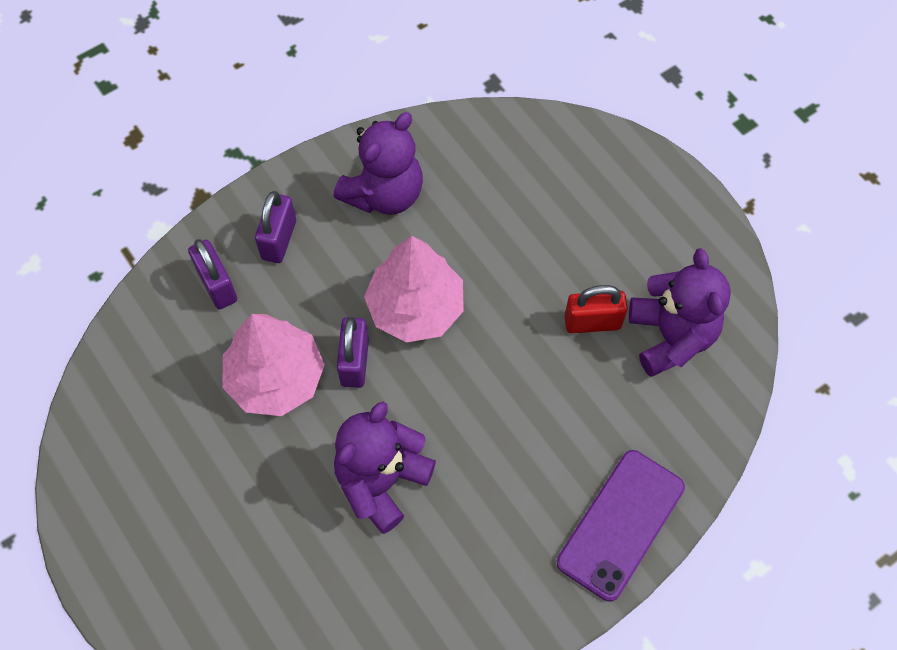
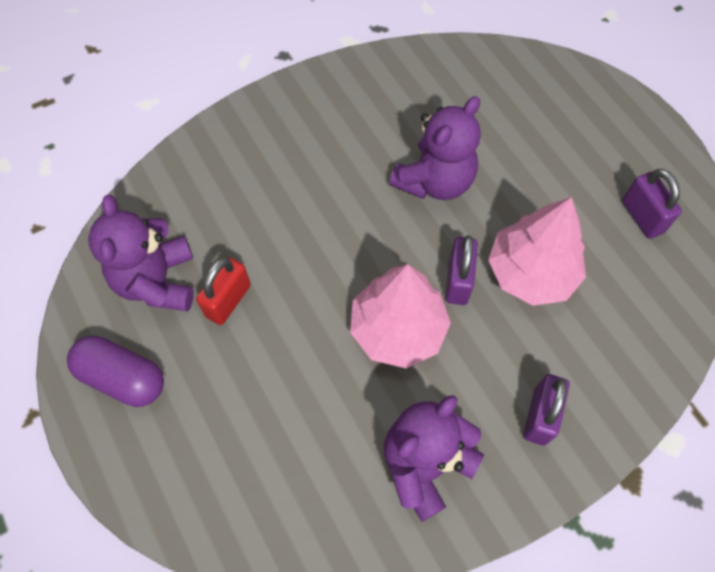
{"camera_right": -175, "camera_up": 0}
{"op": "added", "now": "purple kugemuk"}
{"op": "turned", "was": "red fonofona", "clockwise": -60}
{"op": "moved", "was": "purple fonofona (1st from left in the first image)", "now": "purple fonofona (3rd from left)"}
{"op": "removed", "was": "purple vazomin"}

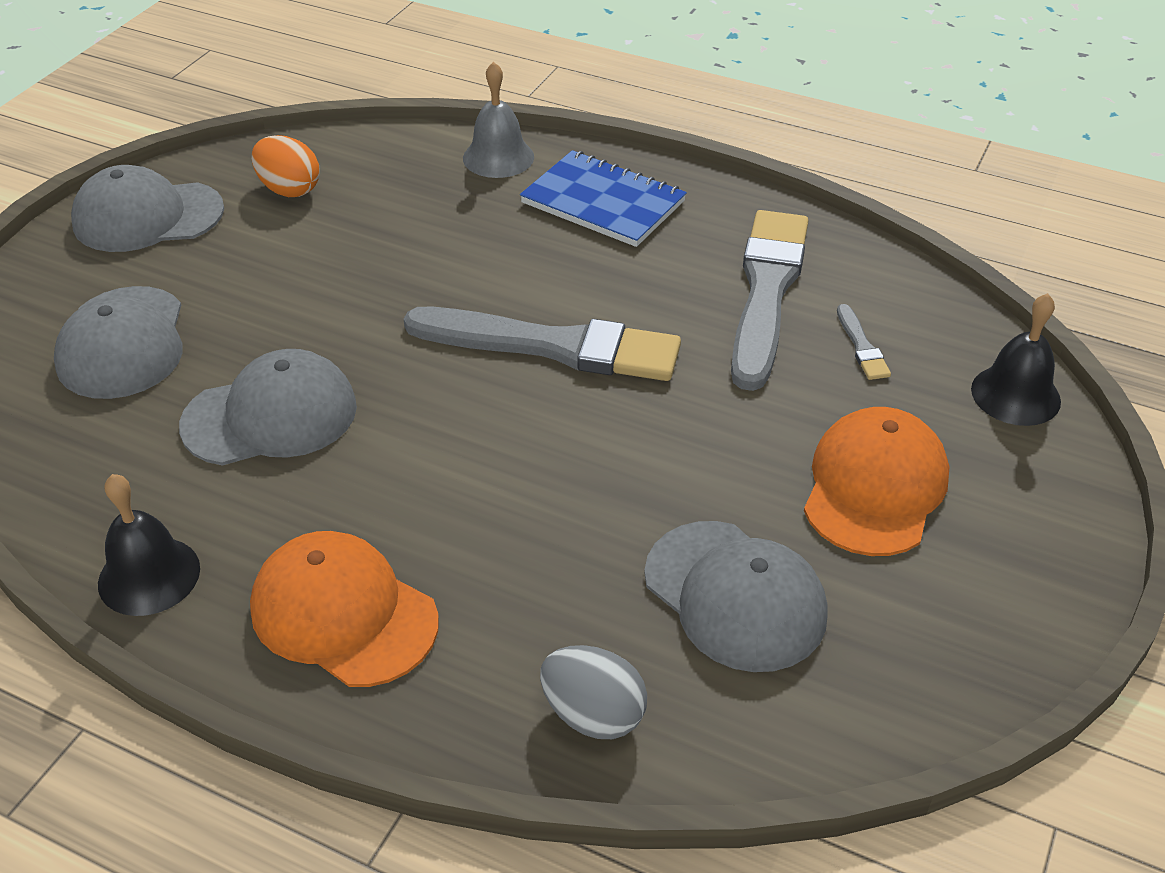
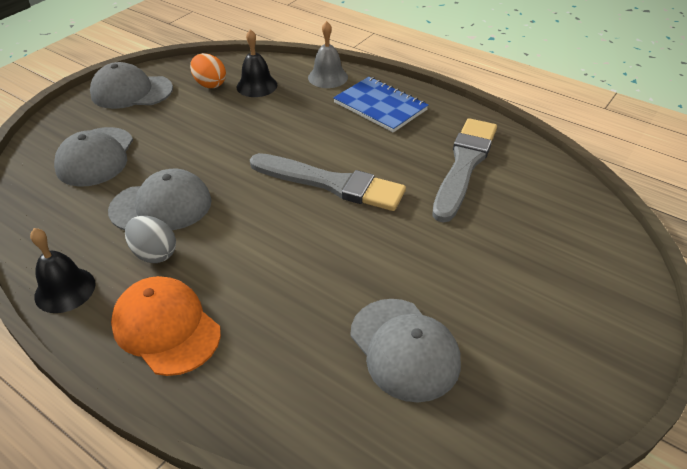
{"camera_right": 10, "camera_up": 0}
{"op": "moved", "was": "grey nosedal"}
{"op": "moved", "was": "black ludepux (2nd from left)"}
{"op": "removed", "was": "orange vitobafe (2nd from left)"}
{"op": "removed", "was": "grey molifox (3rd from left)"}

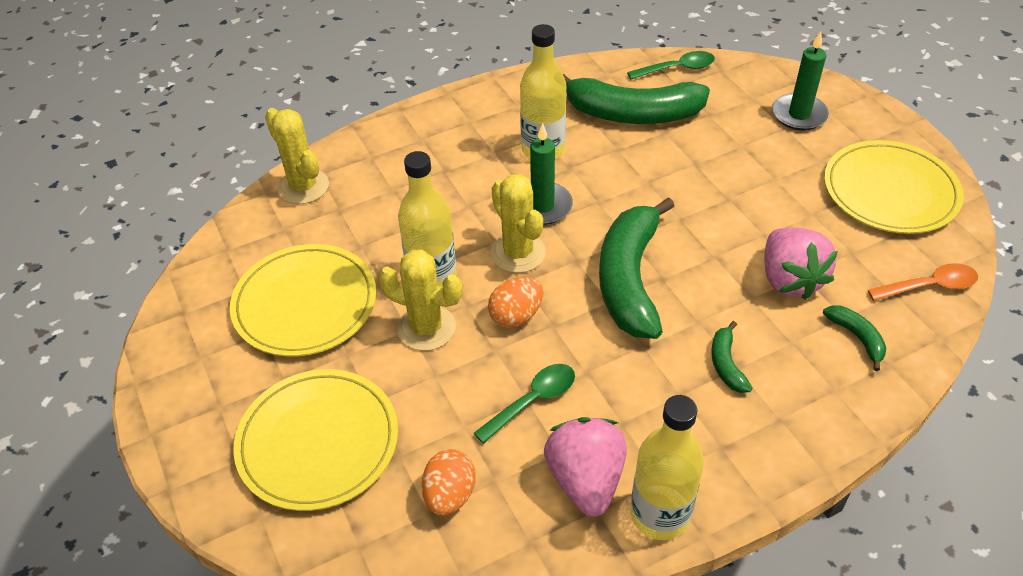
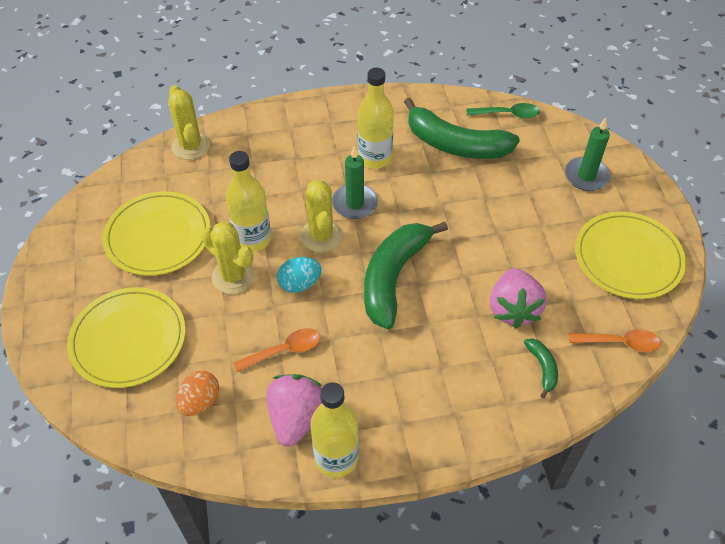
{"camera_right": 15, "camera_up": 5}
{"op": "recoloured", "was": "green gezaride (1st from left)", "now": "orange gezaride (1st from left)"}
{"op": "recoloured", "was": "orange nosedal (2nd from left)", "now": "turquoise nosedal"}
{"op": "removed", "was": "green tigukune (3rd from left)"}

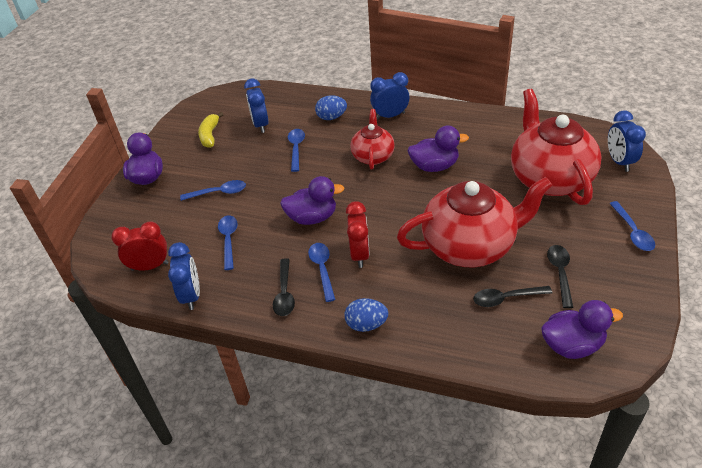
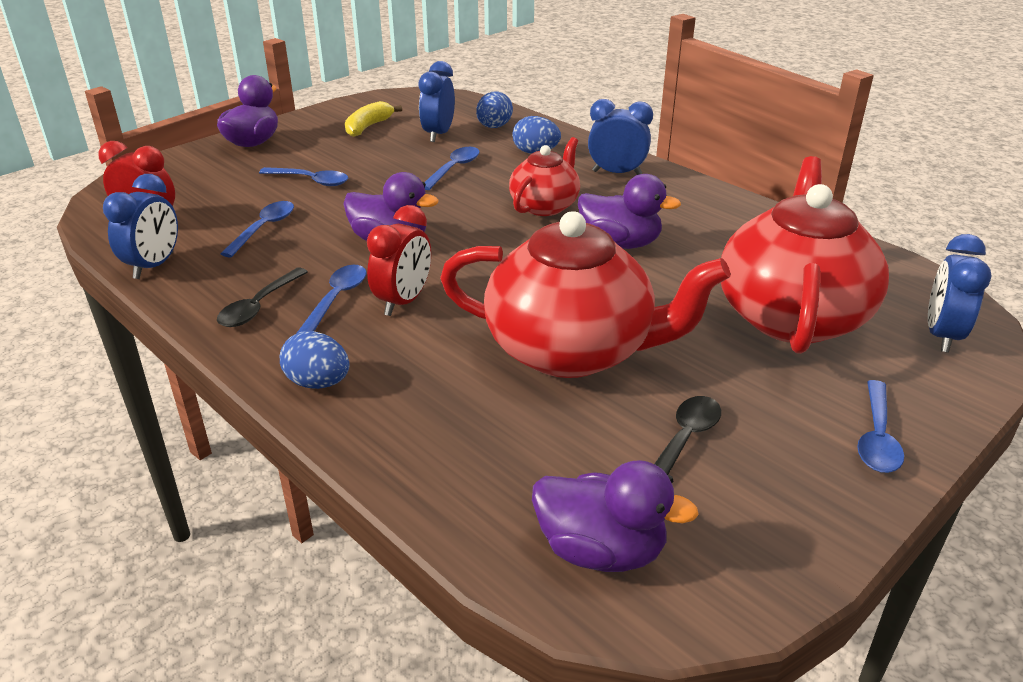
{"camera_right": 25, "camera_up": -10}
{"op": "added", "now": "blue nosedal (2nd from left)"}
{"op": "removed", "was": "black gezaride (2nd from left)"}

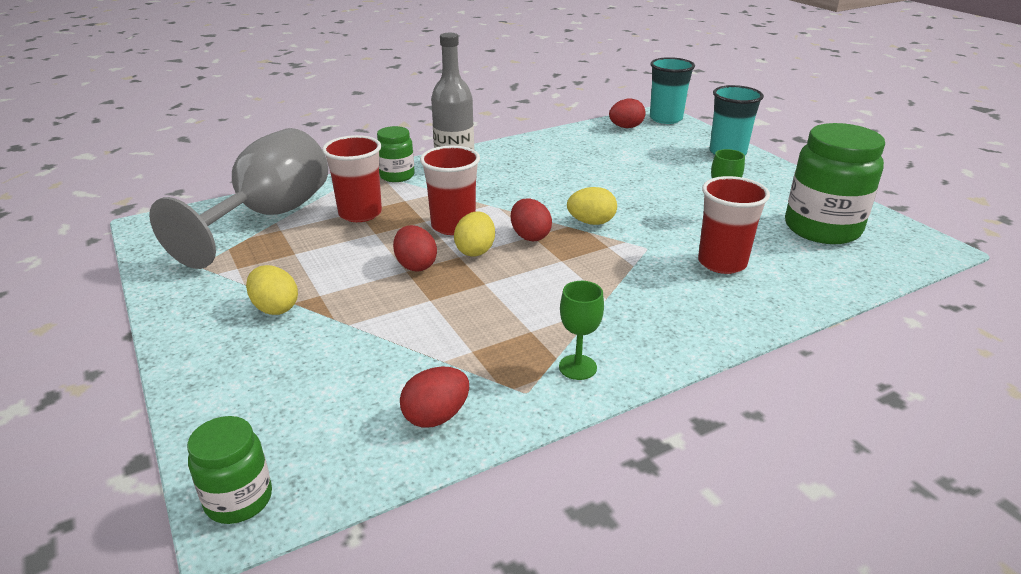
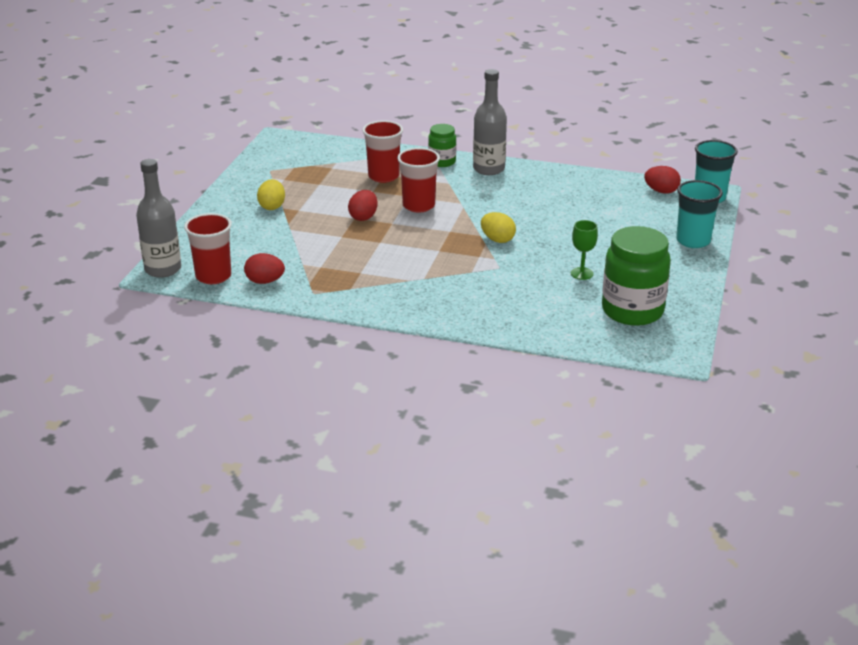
{"camera_right": 45, "camera_up": 0}
{"op": "replaced", "was": "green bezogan (1st from left)", "now": "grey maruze (1st from left)"}
{"op": "moved", "was": "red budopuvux (3rd from left in the first image)", "now": "red budopuvux (1st from left)"}
{"op": "removed", "was": "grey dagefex"}
{"op": "removed", "was": "yellow nosedal (2nd from left)"}
{"op": "removed", "was": "red nosedal (3rd from left)"}
{"op": "removed", "was": "green dagefex (1st from left)"}

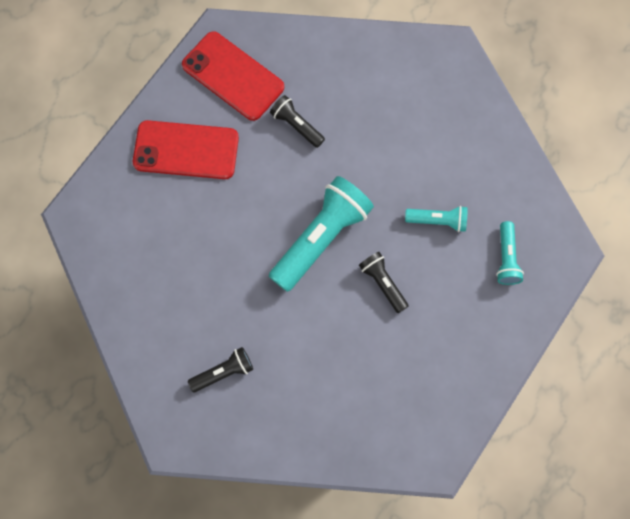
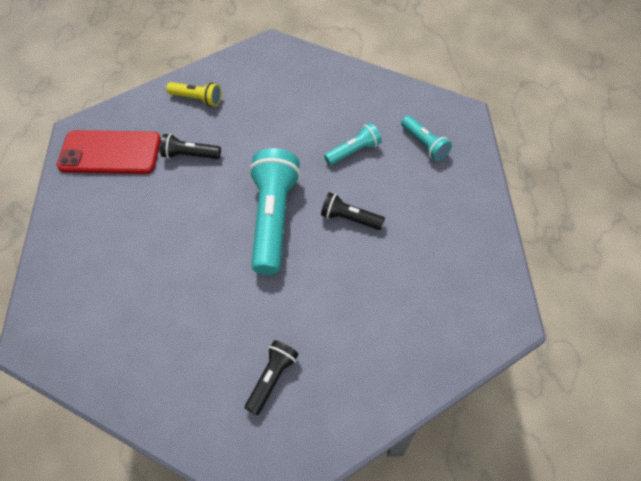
{"camera_right": -35, "camera_up": -15}
{"op": "added", "now": "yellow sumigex"}
{"op": "removed", "was": "red vazomin (1st from left)"}

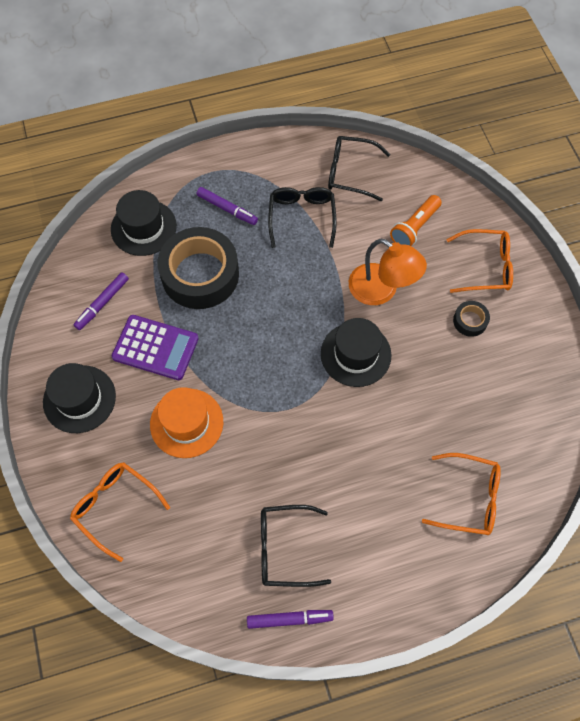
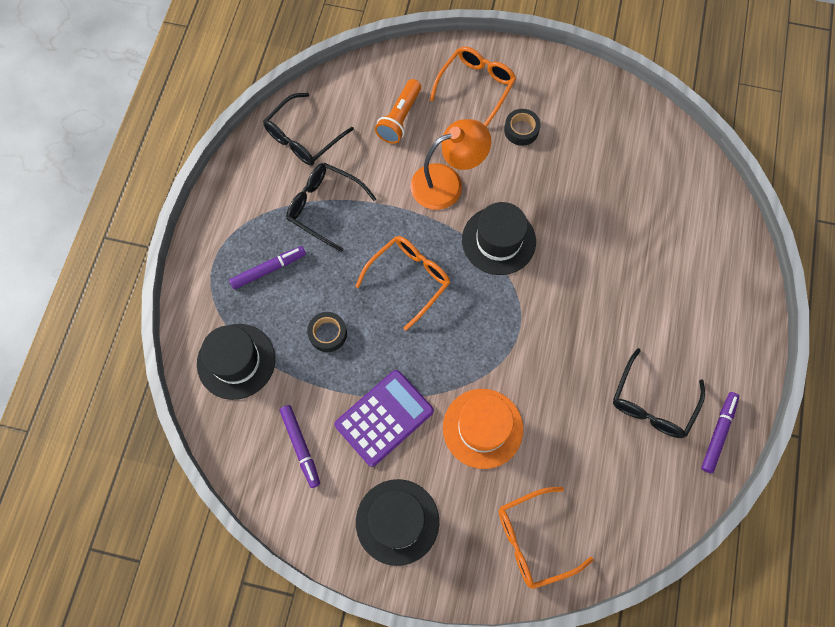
{"camera_right": -60, "camera_up": 5}
{"op": "resized", "was": "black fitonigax (1st from left)", "ratio": 0.43}
{"op": "moved", "was": "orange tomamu (2nd from left in the first image)", "now": "orange tomamu (1st from left)"}
{"op": "turned", "was": "orange sumigex", "clockwise": 45}

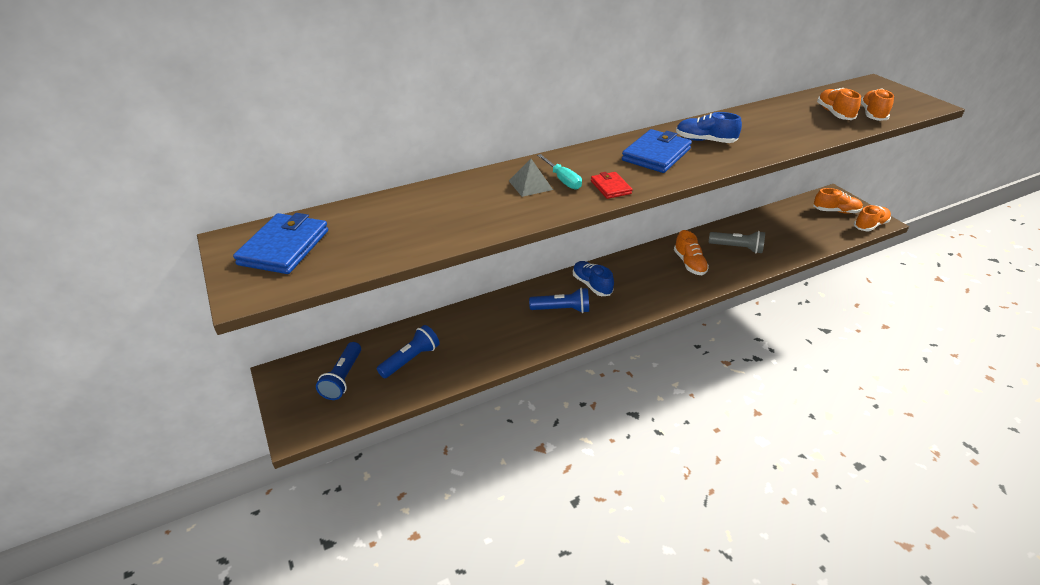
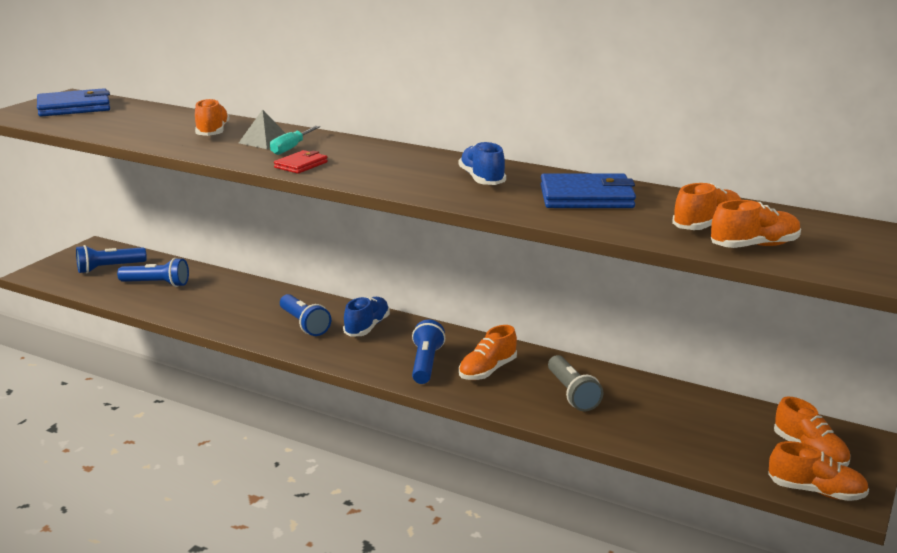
{"camera_right": 55, "camera_up": -15}
{"op": "added", "now": "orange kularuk (1st from left)"}
{"op": "added", "now": "blue sumigex (4th from left)"}
{"op": "moved", "was": "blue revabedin (2nd from left)"}

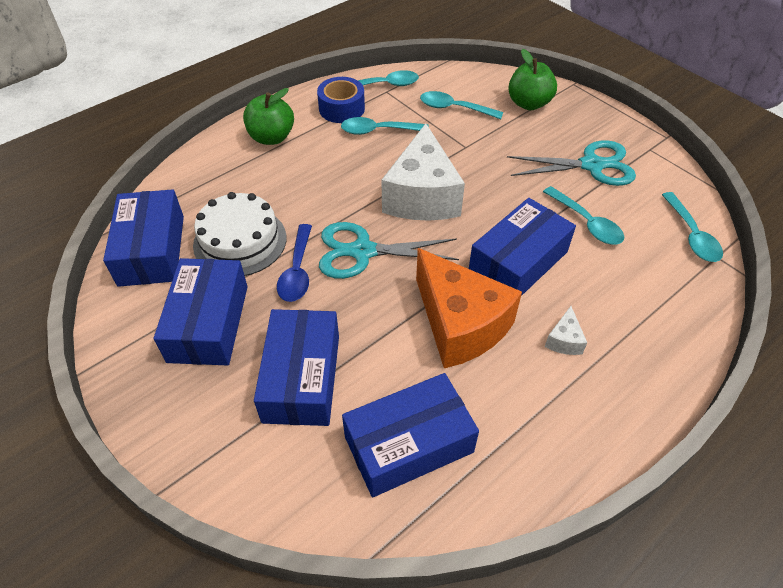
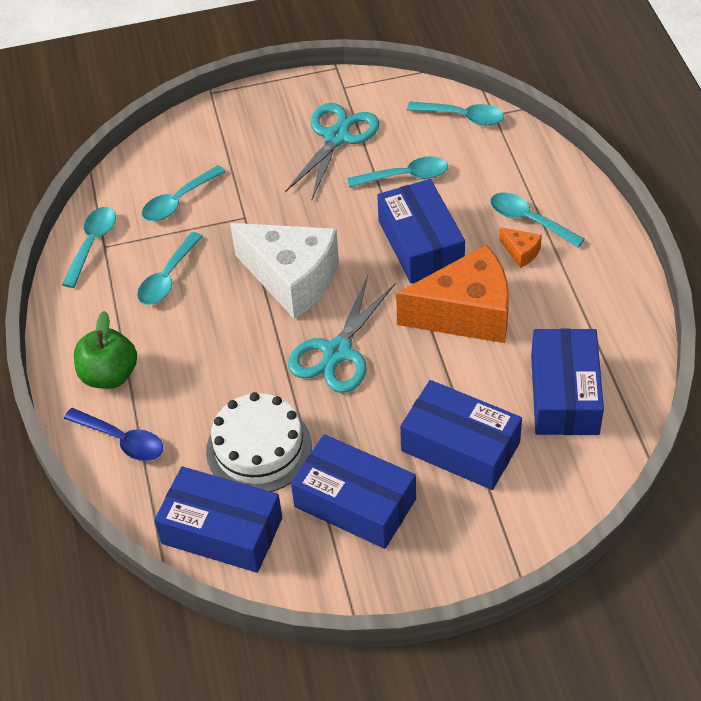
{"camera_right": -60, "camera_up": 0}
{"op": "moved", "was": "blue gezaride"}
{"op": "added", "now": "turquoise gezaride (6th from left)"}
{"op": "recoloured", "was": "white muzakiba (2nd from left)", "now": "orange muzakiba (2nd from left)"}
{"op": "removed", "was": "blue fitonigax"}
{"op": "removed", "was": "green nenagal (2nd from left)"}

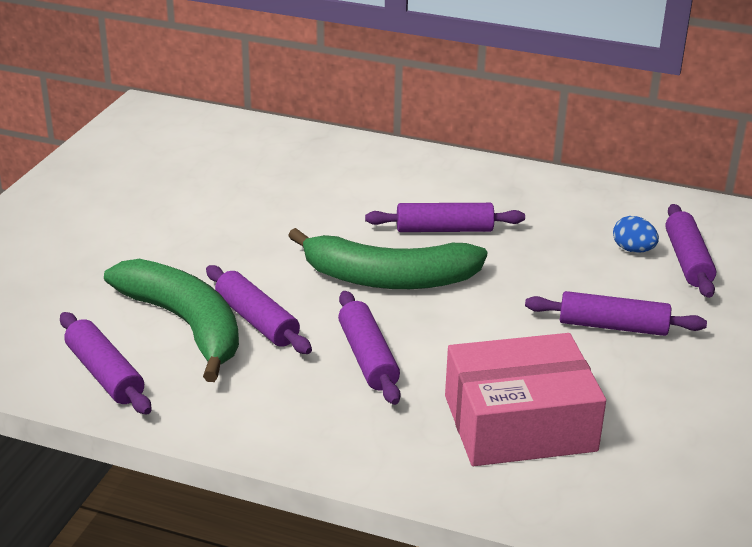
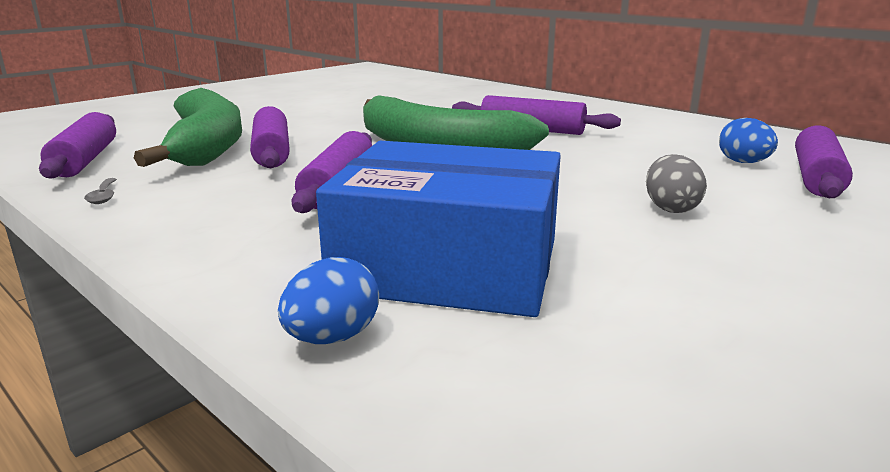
{"camera_right": 25, "camera_up": -10}
{"op": "added", "now": "grey gezaride"}
{"op": "added", "now": "blue nosedal (1st from left)"}
{"op": "recoloured", "was": "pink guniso", "now": "blue guniso"}
{"op": "replaced", "was": "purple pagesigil (5th from left)", "now": "grey nosedal"}

